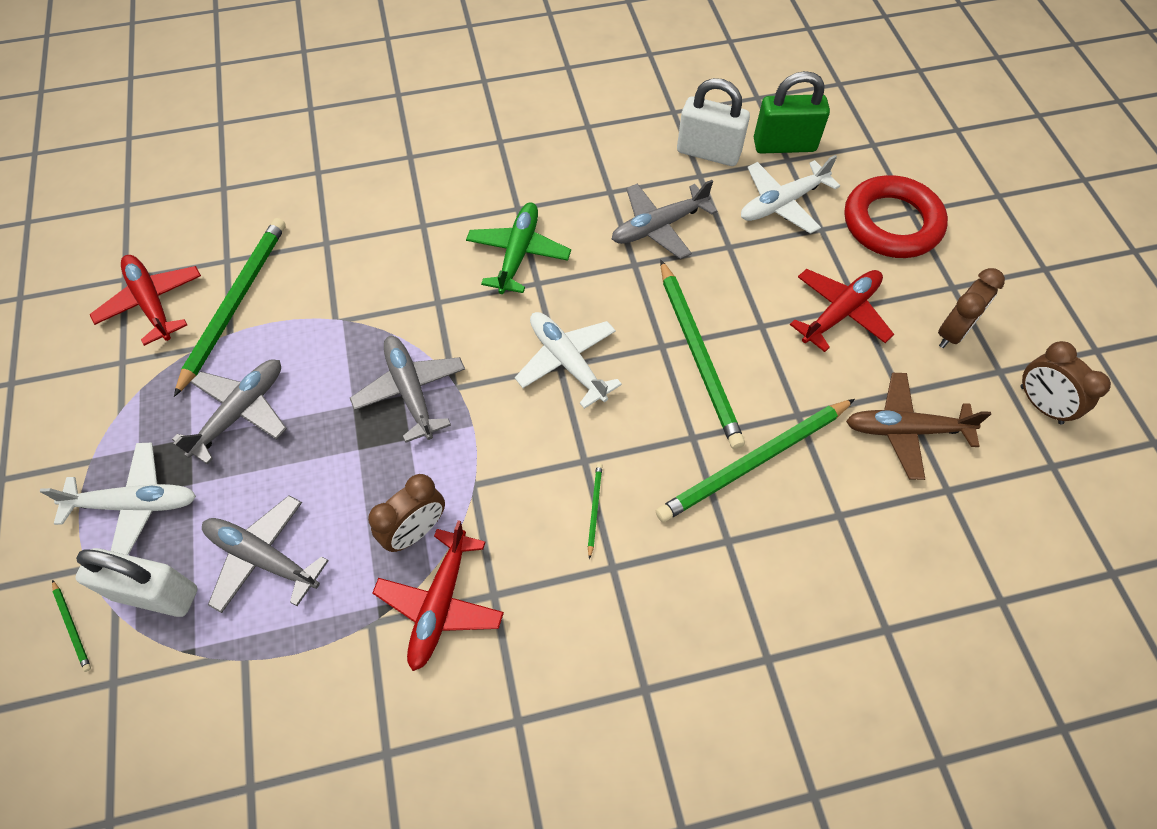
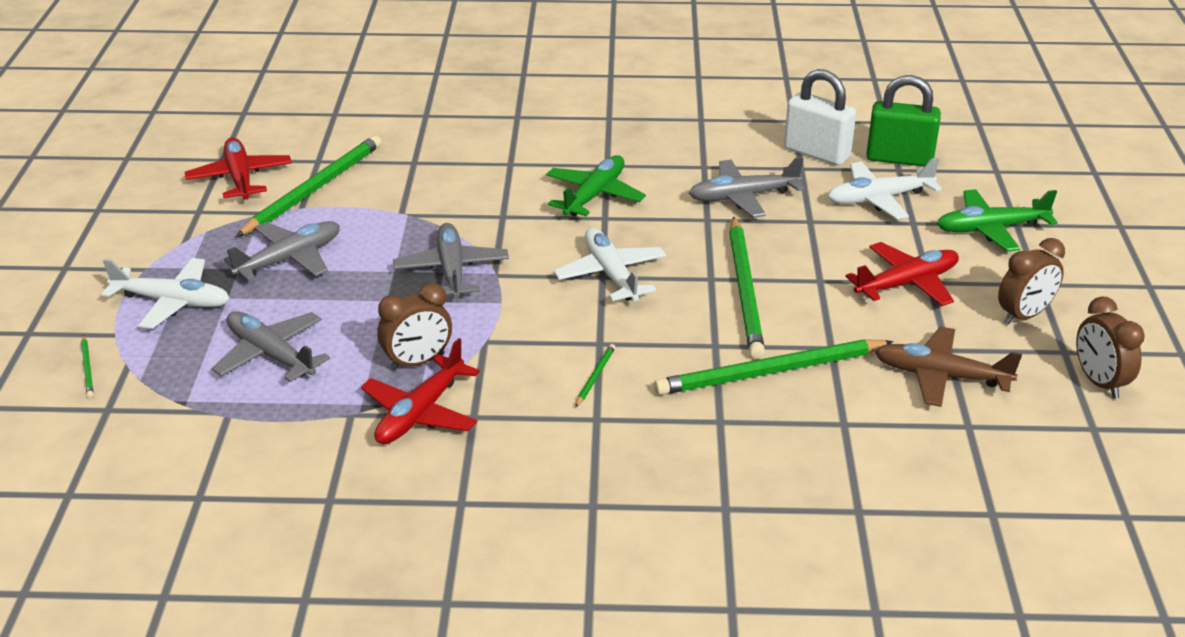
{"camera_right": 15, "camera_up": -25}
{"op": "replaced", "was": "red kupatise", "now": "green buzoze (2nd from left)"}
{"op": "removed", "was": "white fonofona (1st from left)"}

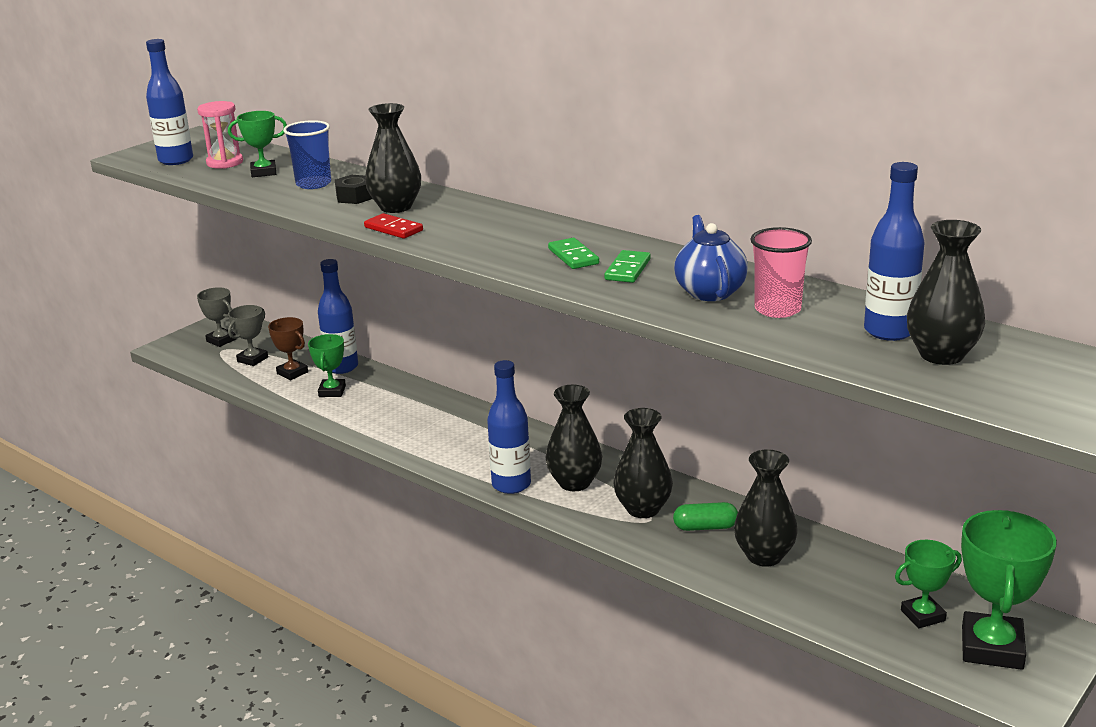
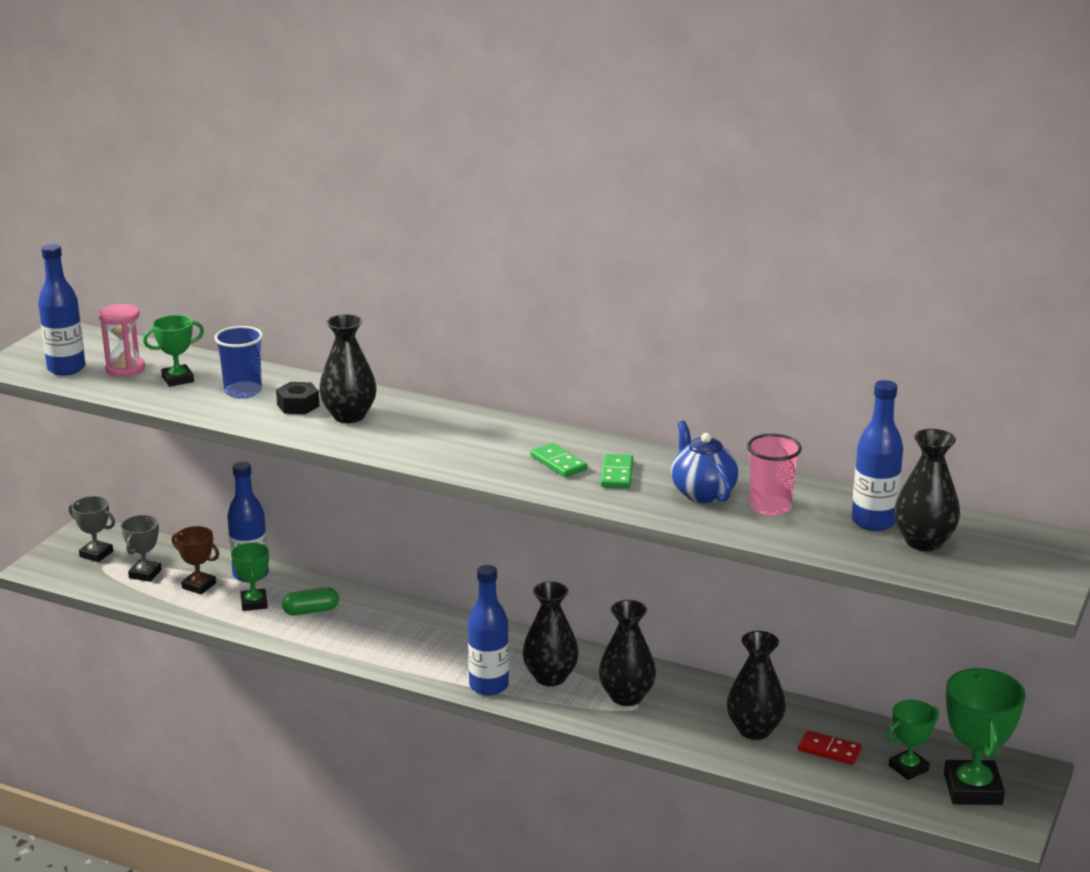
{"camera_right": -15, "camera_up": 0}
{"op": "moved", "was": "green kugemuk"}
{"op": "moved", "was": "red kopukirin"}

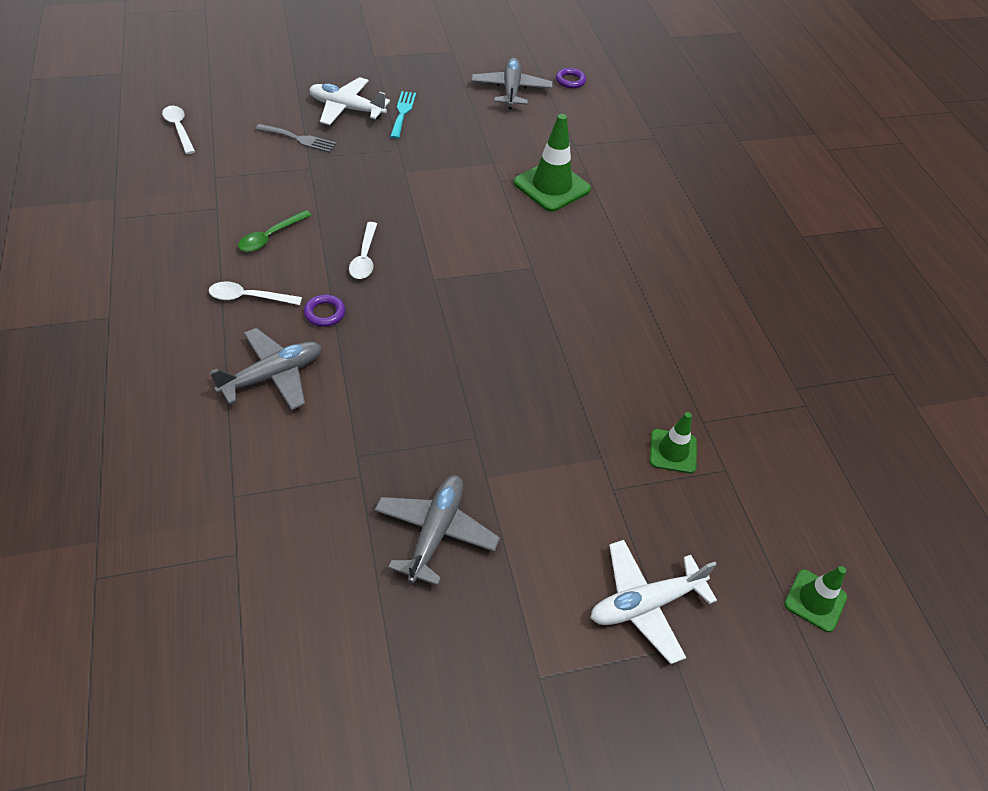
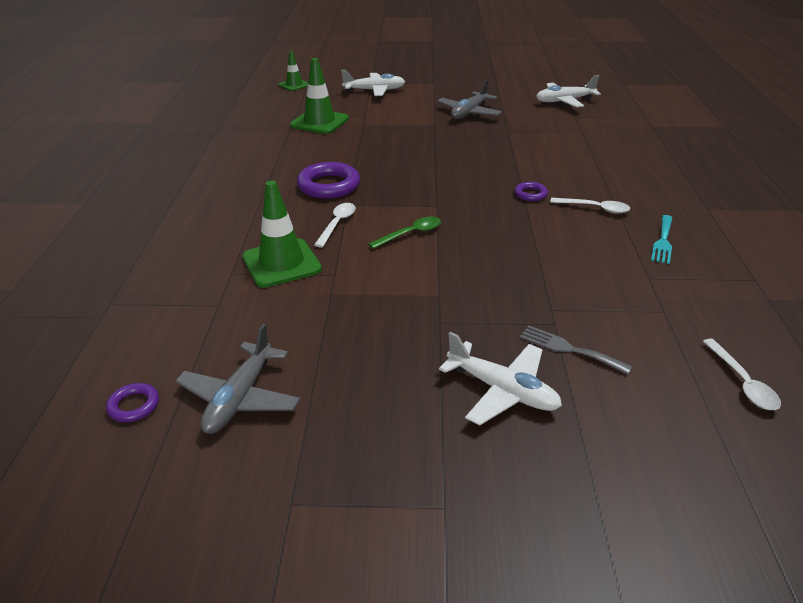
{"camera_right": -160, "camera_up": -15}
{"op": "resized", "was": "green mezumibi (2nd from left in the first image)", "ratio": 1.67}
{"op": "added", "now": "purple kupatise (2nd from left)"}
{"op": "moved", "was": "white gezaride (3rd from left in the first image)", "now": "white gezaride (1st from left)"}
{"op": "moved", "was": "green gezaride"}
{"op": "added", "now": "white buzoze (3rd from left)"}
{"op": "moved", "was": "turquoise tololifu"}
{"op": "removed", "was": "grey buzoze (1st from left)"}

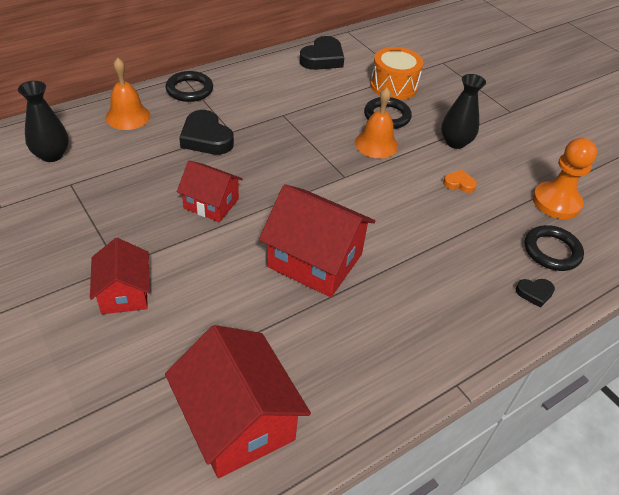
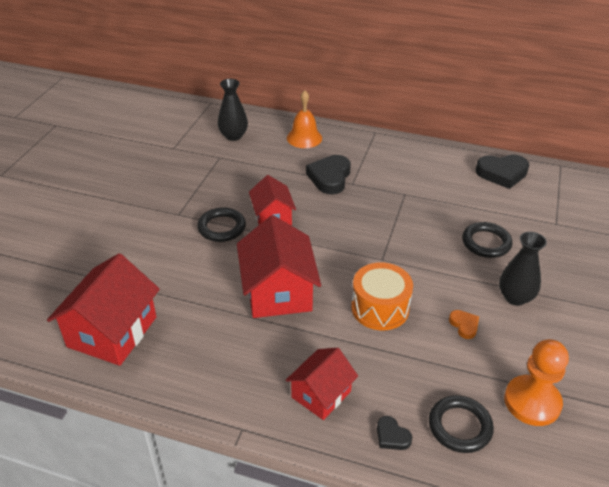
{"camera_right": 55, "camera_up": -5}
{"op": "moved", "was": "black kupatise (1st from left)"}
{"op": "moved", "was": "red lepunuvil (1st from left in the first image)", "now": "red lepunuvil (4th from left)"}
{"op": "moved", "was": "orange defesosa"}
{"op": "removed", "was": "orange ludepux (2nd from left)"}

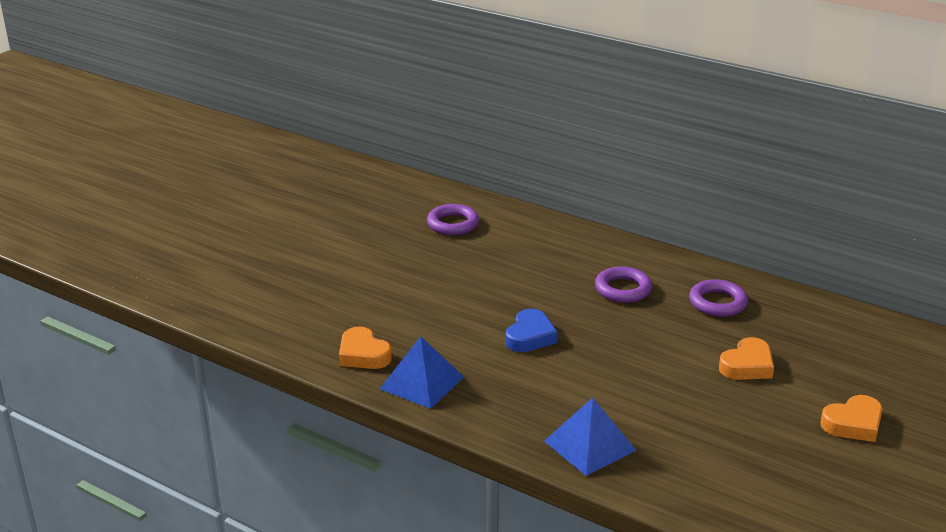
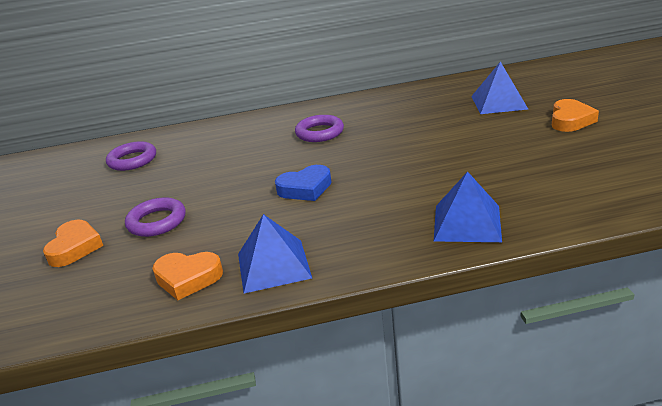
{"camera_right": -40, "camera_up": 0}
{"op": "moved", "was": "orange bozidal (2nd from left in the first image)", "now": "orange bozidal (1st from left)"}
{"op": "moved", "was": "purple kupatise (3rd from left in the first image)", "now": "purple kupatise (2nd from left)"}
{"op": "turned", "was": "blue bozidal", "clockwise": 90}
{"op": "added", "now": "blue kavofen (3rd from left)"}

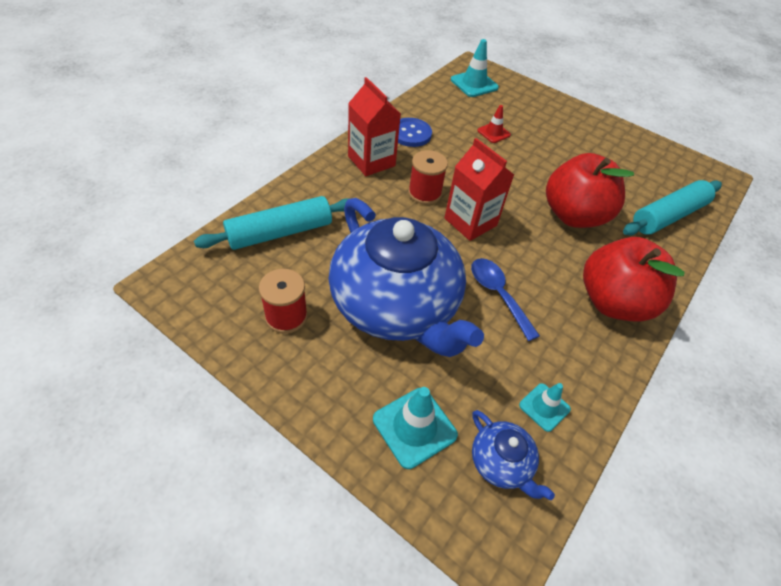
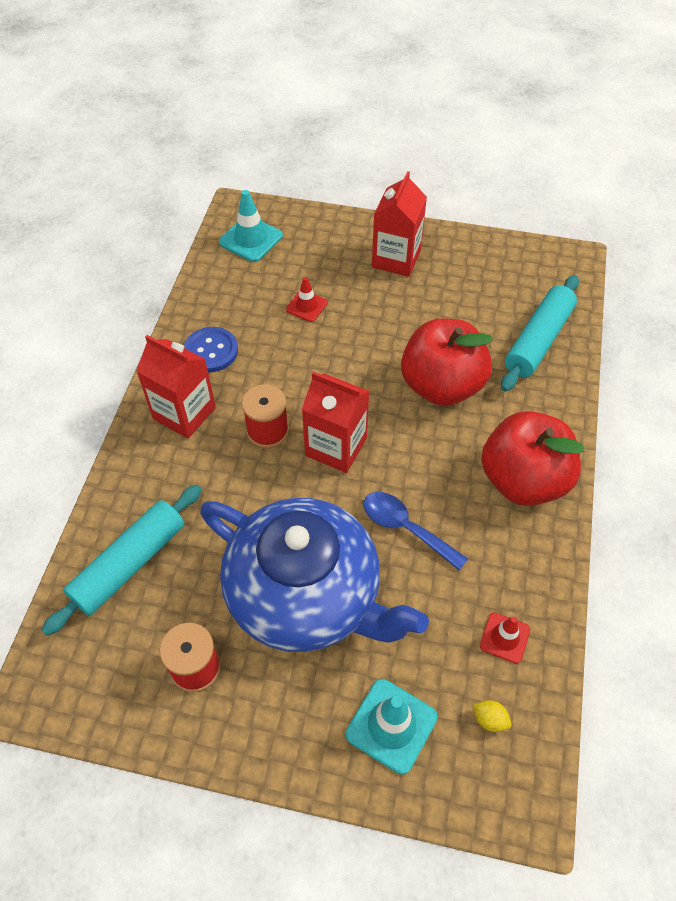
{"camera_right": -20, "camera_up": 5}
{"op": "added", "now": "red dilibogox (3rd from left)"}
{"op": "replaced", "was": "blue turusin (2nd from left)", "now": "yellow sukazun"}
{"op": "recoloured", "was": "turquoise mezumibi (3rd from left)", "now": "red mezumibi (2nd from left)"}

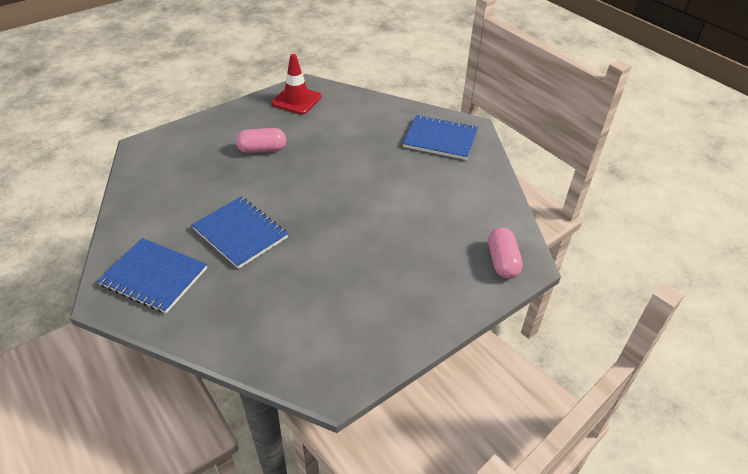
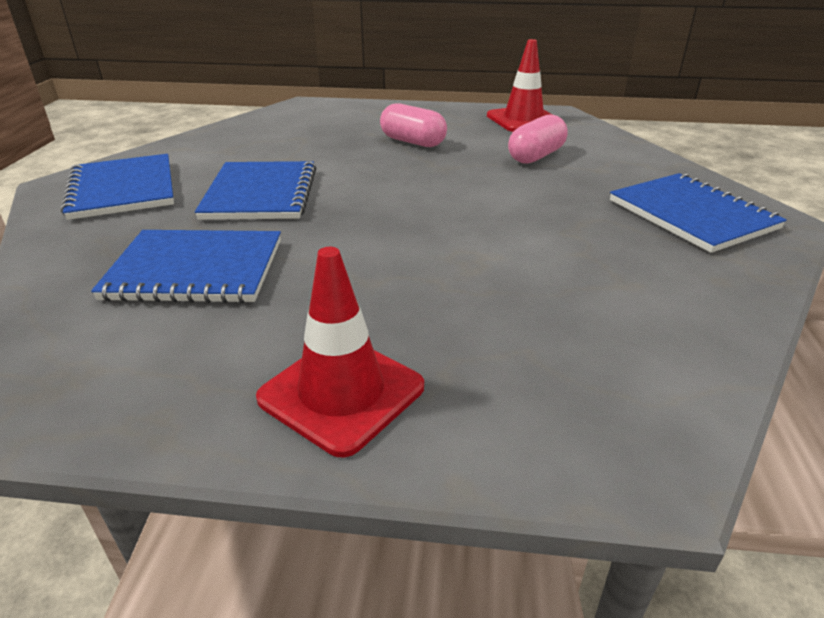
{"camera_right": 45, "camera_up": -10}
{"op": "added", "now": "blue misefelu (2nd from left)"}
{"op": "added", "now": "red mezumibi (1st from left)"}
{"op": "moved", "was": "pink kugemuk (2nd from left)"}

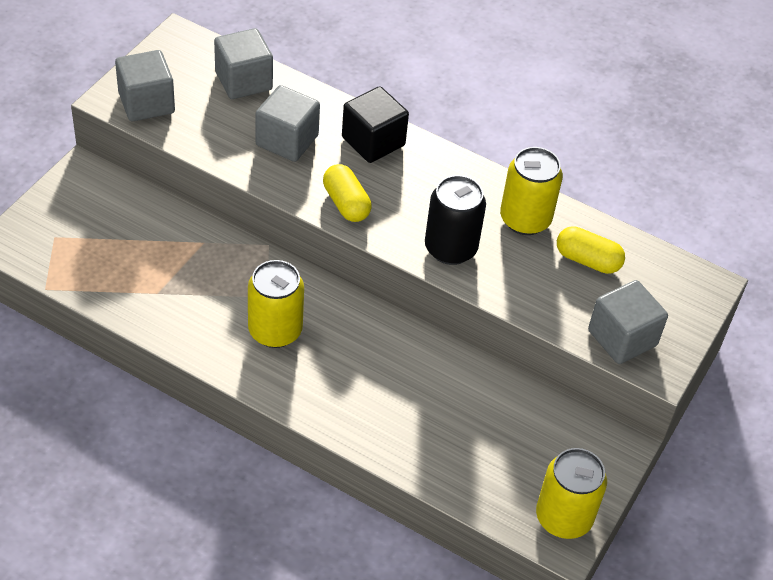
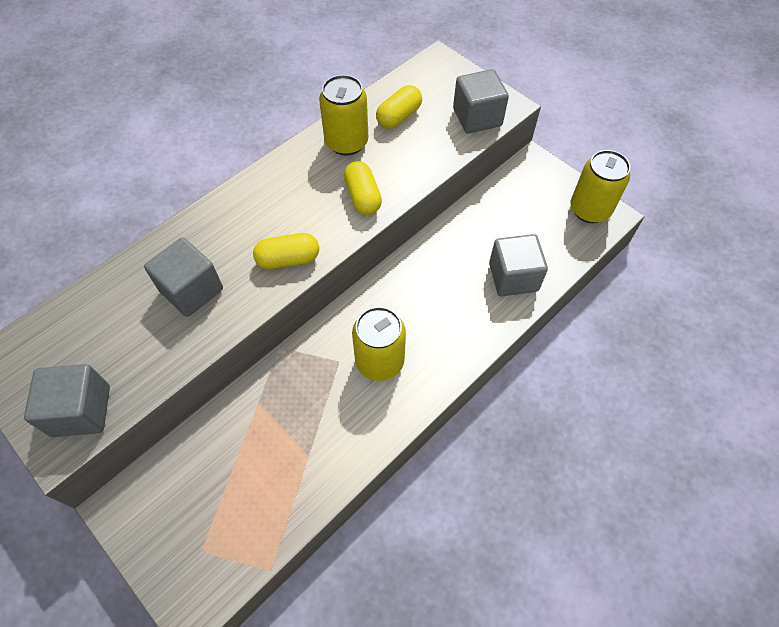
{"camera_right": -70, "camera_up": 10}
{"op": "replaced", "was": "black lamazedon", "now": "yellow kugemuk (2nd from left)"}
{"op": "moved", "was": "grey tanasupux (2nd from left in the first image)", "now": "grey tanasupux (4th from left)"}
{"op": "removed", "was": "black tanasupux"}

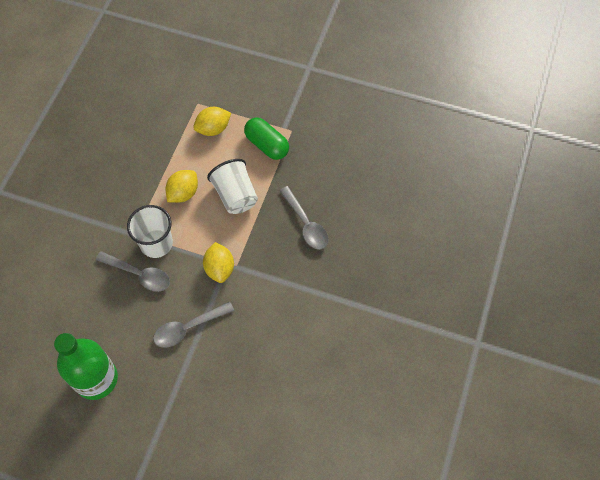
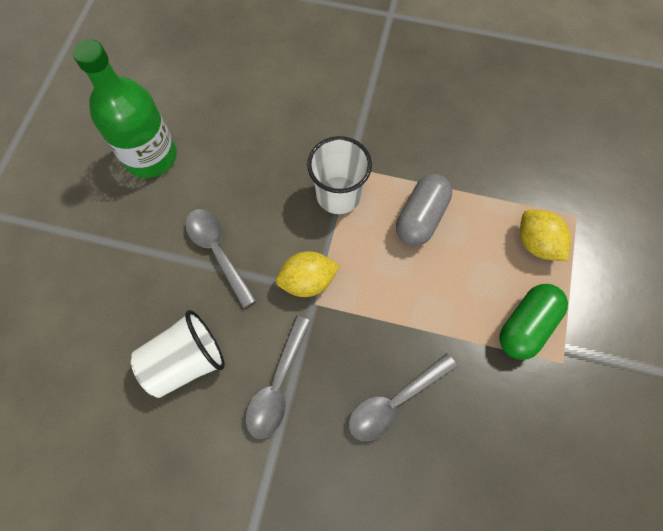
{"camera_right": 85, "camera_up": 5}
{"op": "moved", "was": "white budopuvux (2nd from left in the first image)", "now": "white budopuvux (1st from left)"}
{"op": "moved", "was": "grey gezaride (1st from left in the first image)", "now": "grey gezaride (2nd from left)"}
{"op": "replaced", "was": "yellow sukazun (1st from left)", "now": "grey kugemuk"}

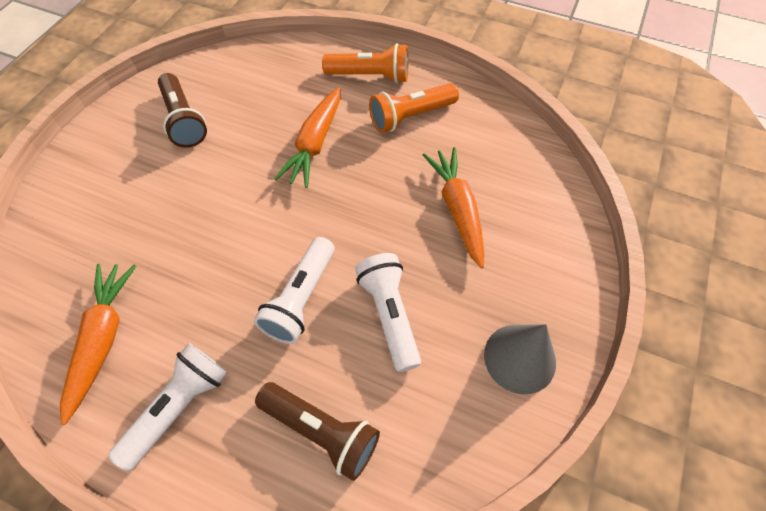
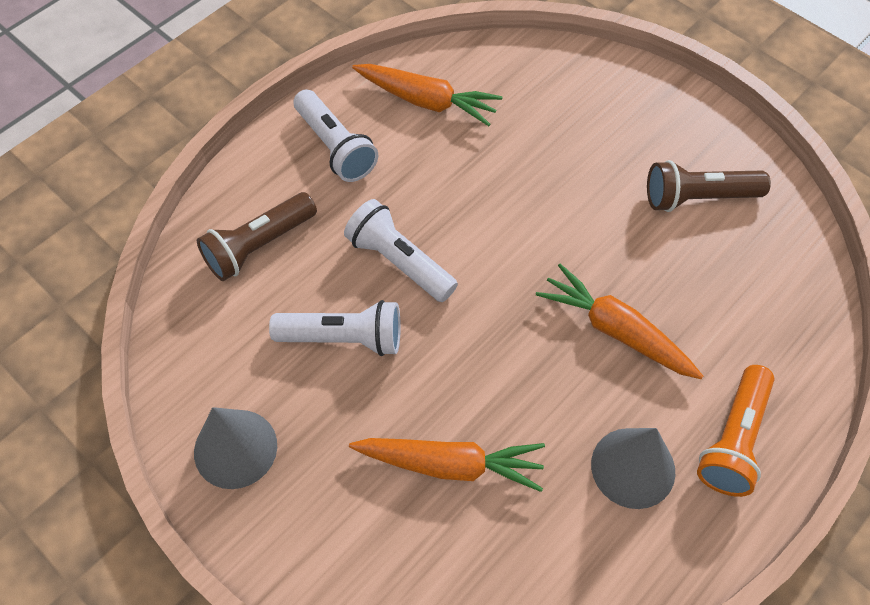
{"camera_right": 110, "camera_up": 0}
{"op": "replaced", "was": "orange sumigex (2nd from left)", "now": "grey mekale (2nd from left)"}

